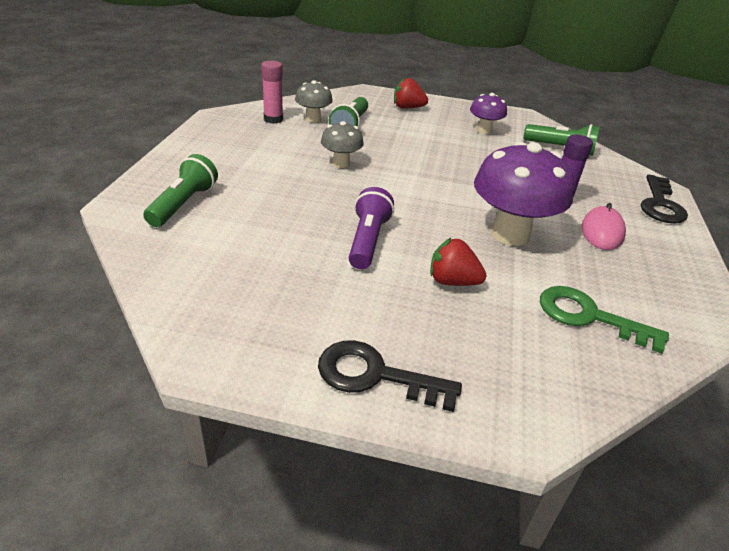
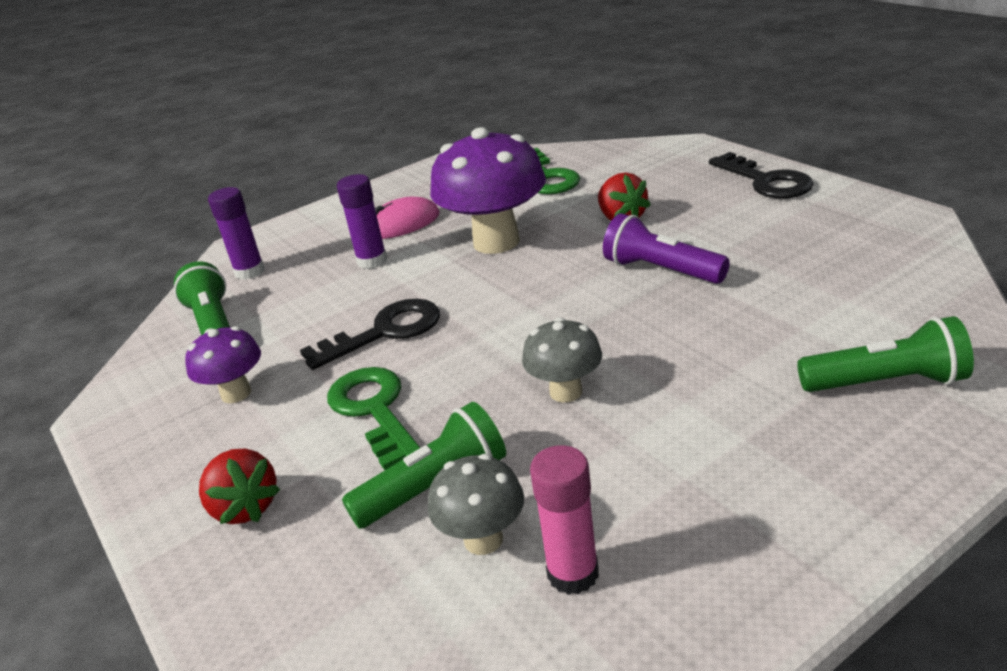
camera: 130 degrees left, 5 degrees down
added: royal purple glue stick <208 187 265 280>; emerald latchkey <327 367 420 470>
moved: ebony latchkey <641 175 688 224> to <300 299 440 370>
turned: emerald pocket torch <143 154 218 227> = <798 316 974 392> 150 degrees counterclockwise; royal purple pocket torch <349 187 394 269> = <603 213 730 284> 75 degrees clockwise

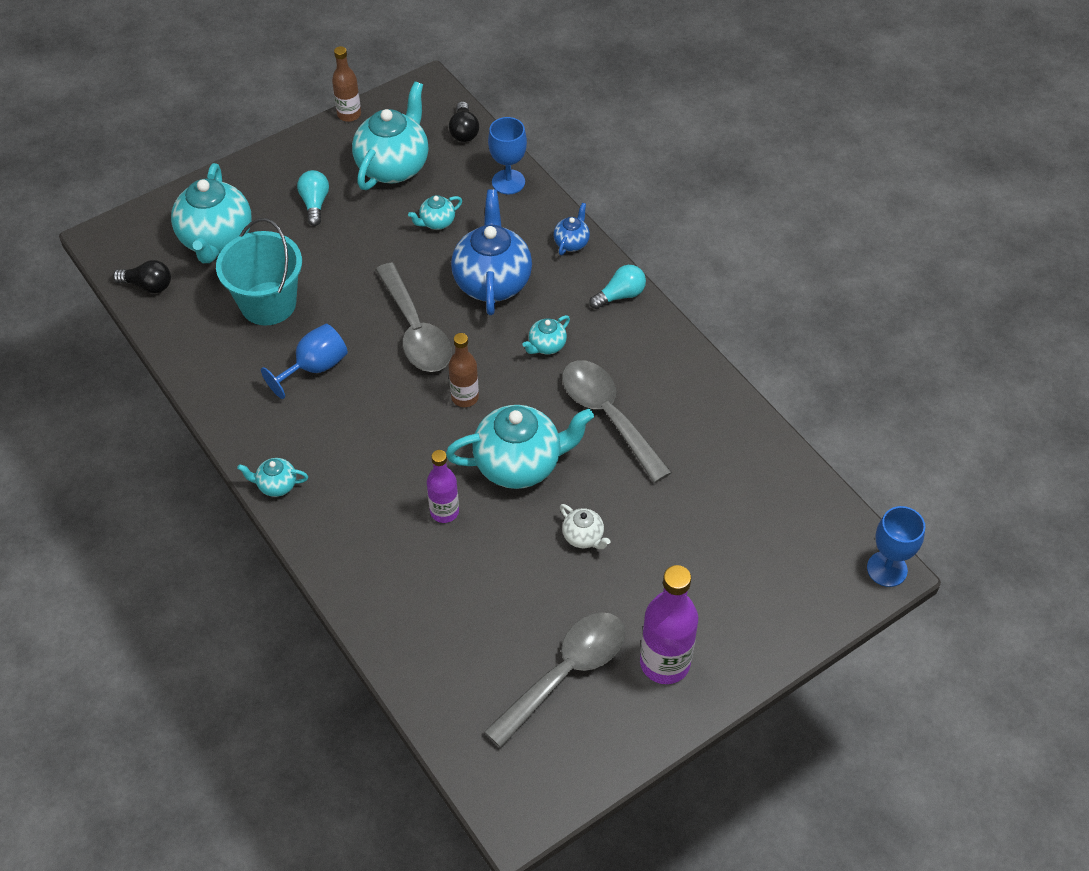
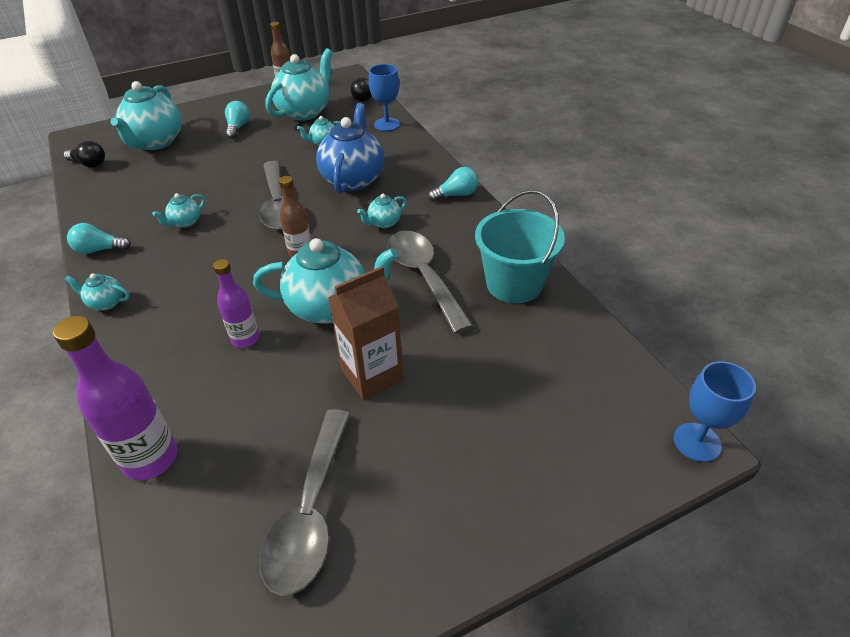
camera: 10 degrees right, 10 degrees down
removed: blue china teapot <554 203 590 255>
added: teal lightbulb <67 223 131 254>
moved: teal sand bucket <216 218 302 325> to <475 190 565 304>; royal purple flask <640 565 698 684> to <53 316 178 480>
replaced: blue goblet <261 324 348 399> to teal china teapot <152 193 205 228>; snow-white china teapot <560 504 611 549> to dark brown carton <328 266 403 400>
turned: grey teaspoon <484 612 625 748> = <260 409 350 596> 135 degrees clockwise

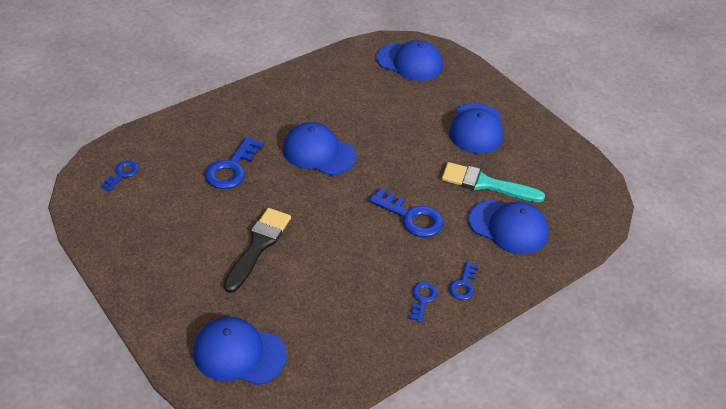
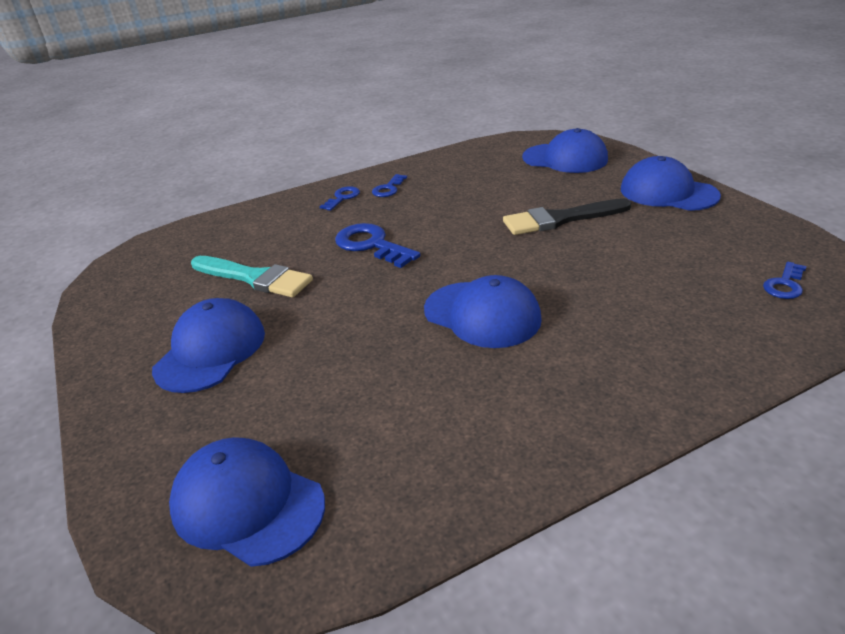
camera: 165 degrees left, 10 degrees down
removed: blue latchkey <205 137 264 189>
moved: blue cap <469 200 549 255> to <621 156 721 211>
turned: ebony paintbrush <224 208 291 293> = <503 198 631 235> 45 degrees clockwise

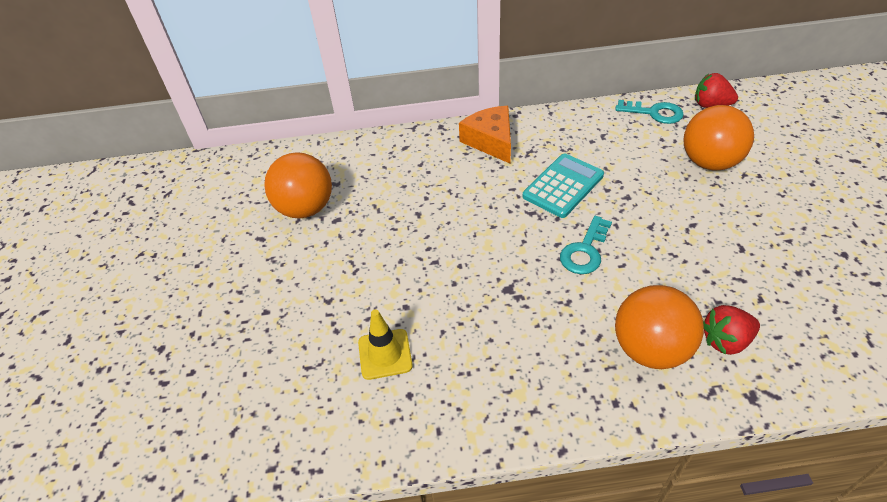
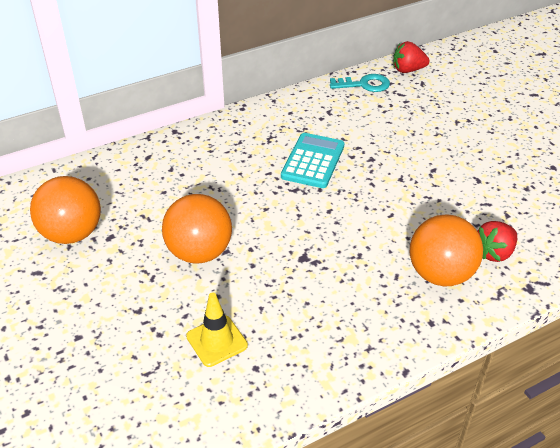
camera: 25 degrees left, 5 degrees down
removed: orange-coloured cheese wedge <459 106 511 163>; teal latchkey <560 216 612 274>
moved: orange-coloured ball <683 105 754 171> to <162 194 232 264>

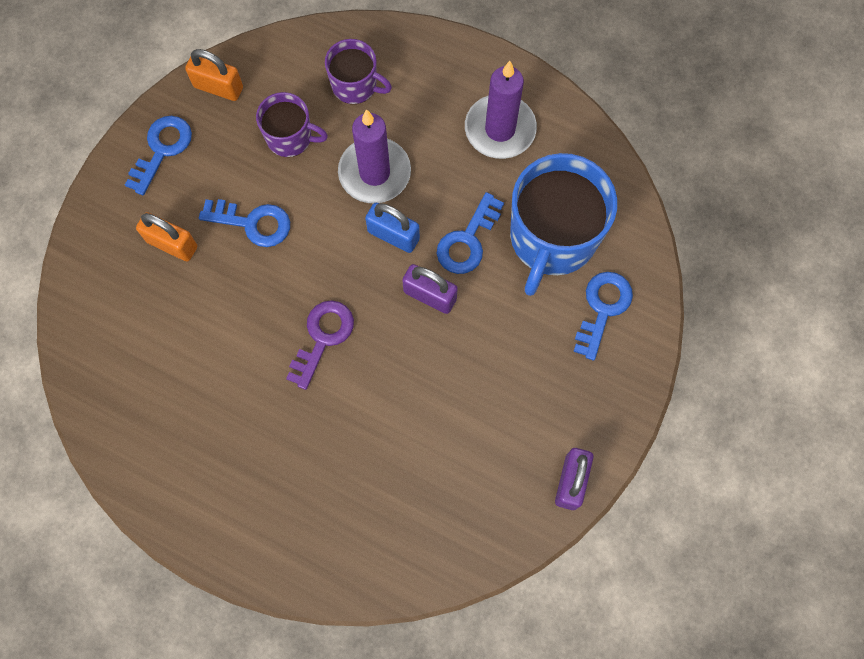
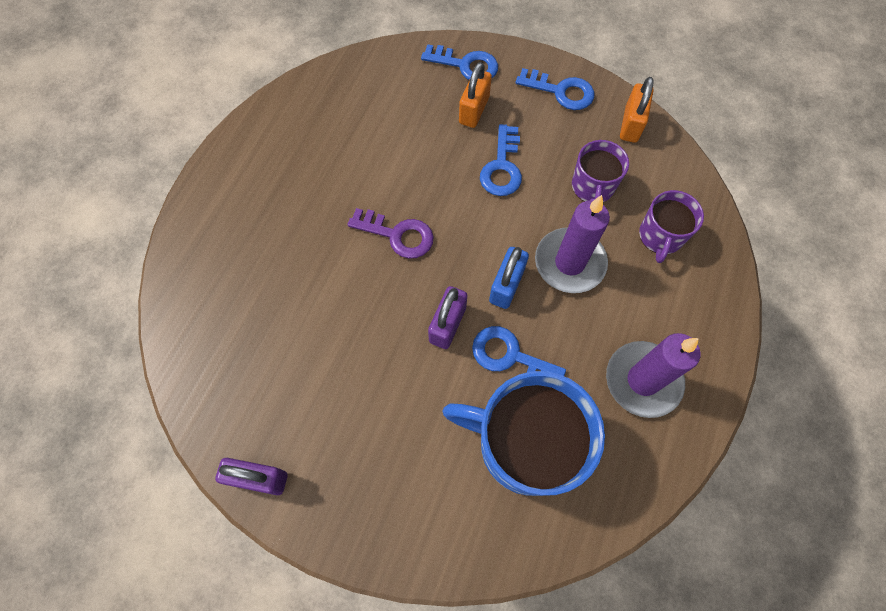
camera: 85 degrees right, 5 degrees down
moved: blue latchkey <573 272 633 360> to <421 44 498 80>

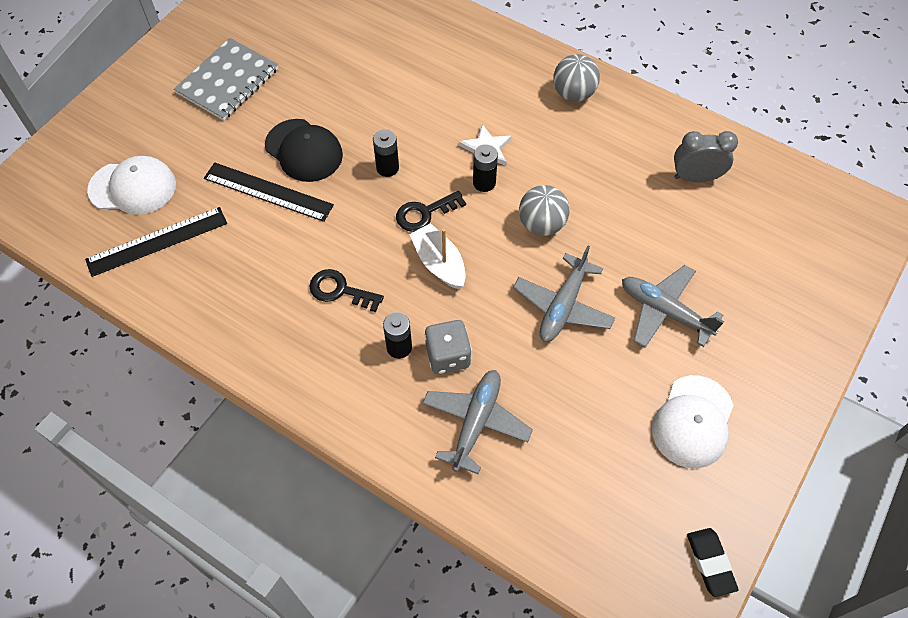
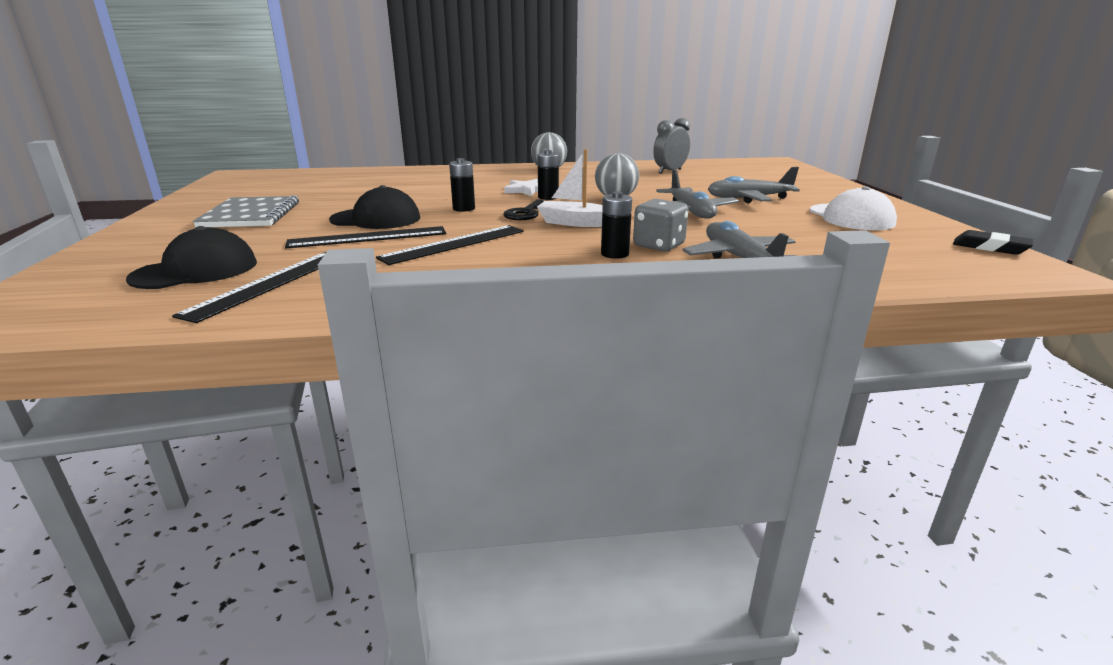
camera: 40 degrees left, 35 degrees down
removed: ebony latchkey <309 269 384 312>
added: ebony measuring stick <376 225 524 265>
recoloured: snow-white cap <87 156 176 215> to ebony cap <126 226 257 289>

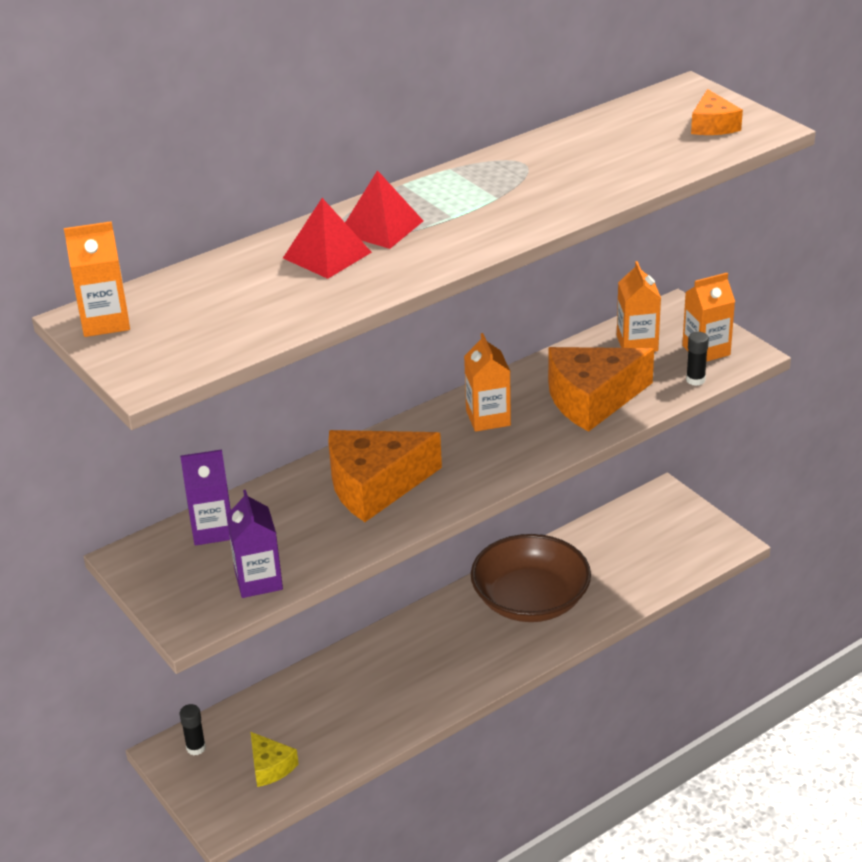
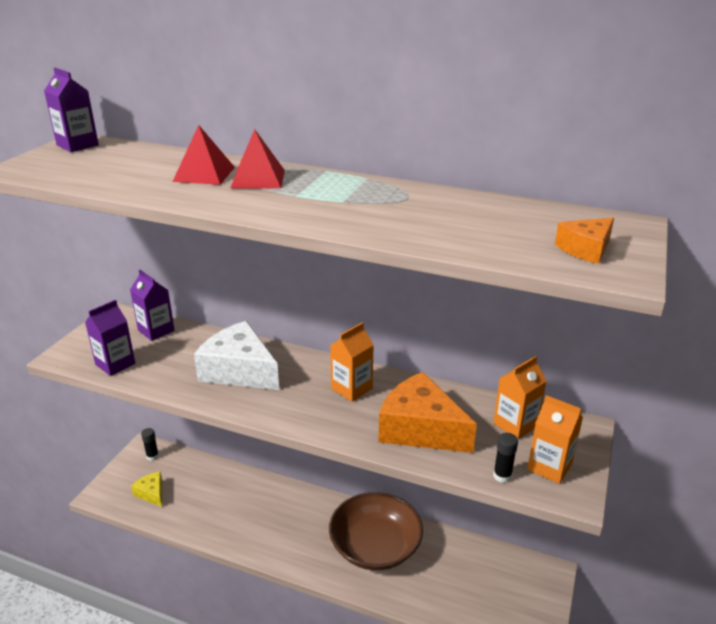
camera: 55 degrees right, 5 degrees down
recoloured: orange-coloured carton <64 221 130 337> to royal purple carton <44 68 99 152>; orange-coloured cheese wedge <328 430 442 522> to snow-white cheese wedge <194 321 279 390>
turned: golden cheese wedge <251 732 299 787> = <131 471 162 507> 120 degrees clockwise

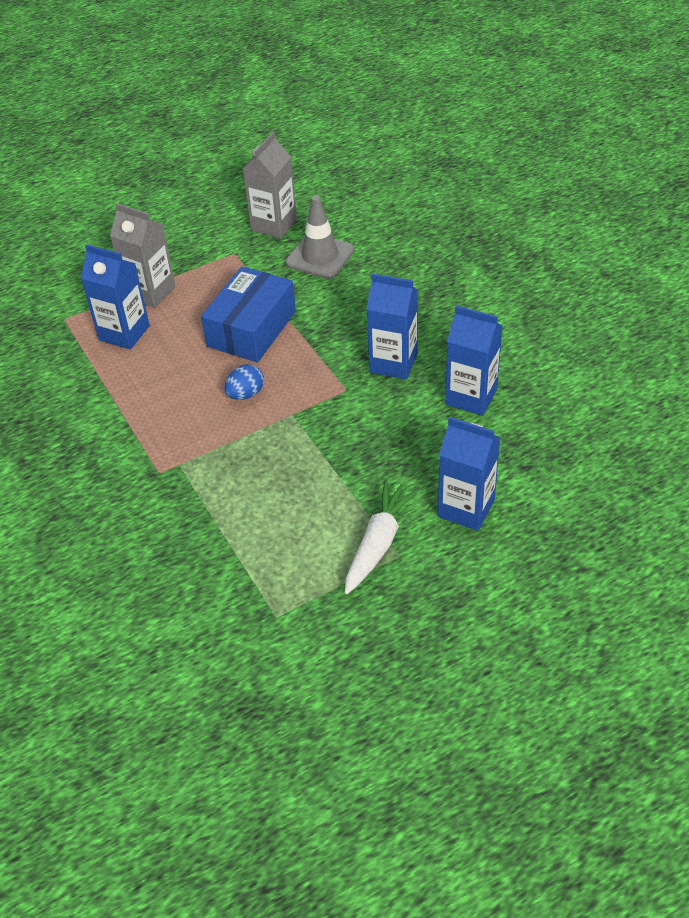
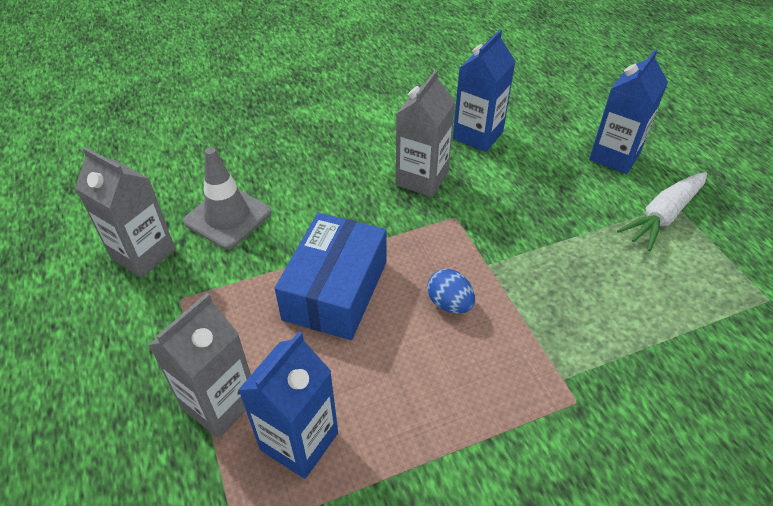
camera: 85 degrees left, 0 degrees up
recoloured: blue carton <367 273 418 379> to grey carton <395 69 456 197>
turned: blue parcel <201 266 296 362> = <274 213 386 340> 75 degrees clockwise; snow-white toy carrot <345 480 419 594> = <617 172 707 251> 75 degrees counterclockwise

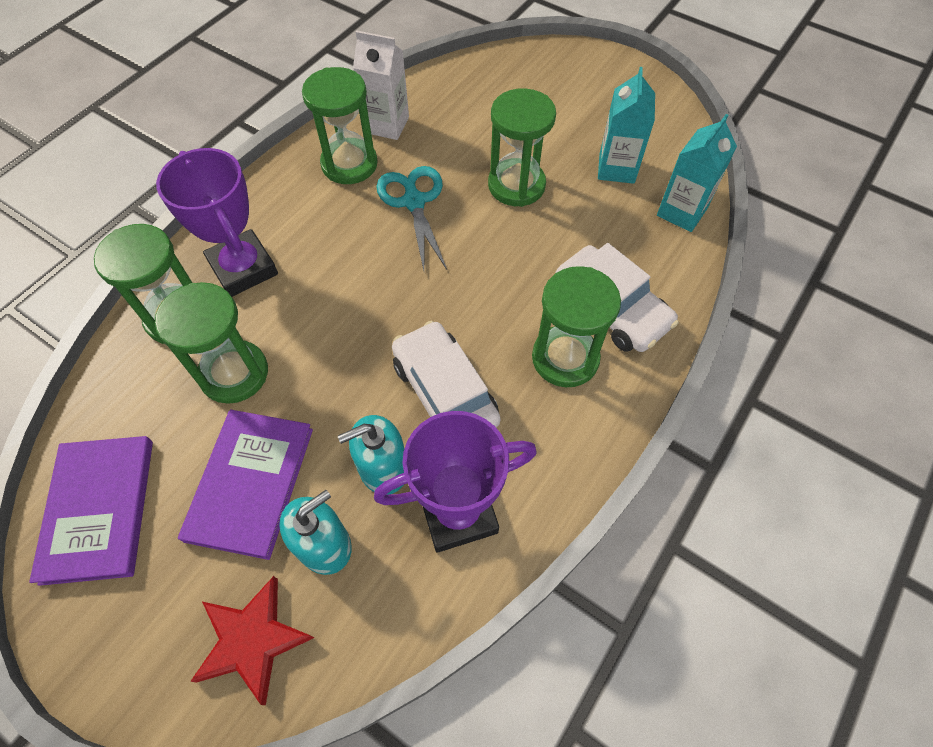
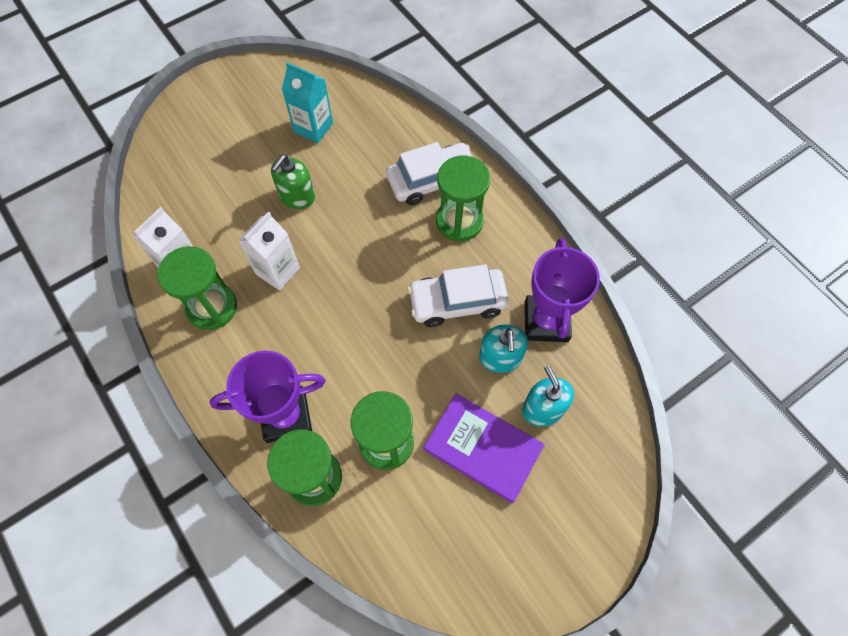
camera: 70 degrees left, 5 degrees up
removed: teal carton <657 114 737 232>; royal purple hardback <29 436 153 586>; crimson star <190 576 314 705>
replaced: emerald sandglass <488 88 556 207> to emerald soap dispenser <271 155 315 209>; teal pair of scissors <376 166 447 270> to snow-white carton <238 211 300 291>

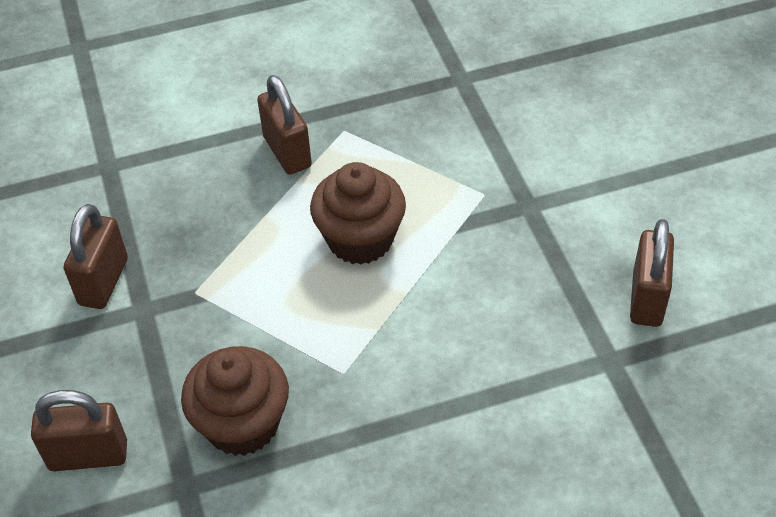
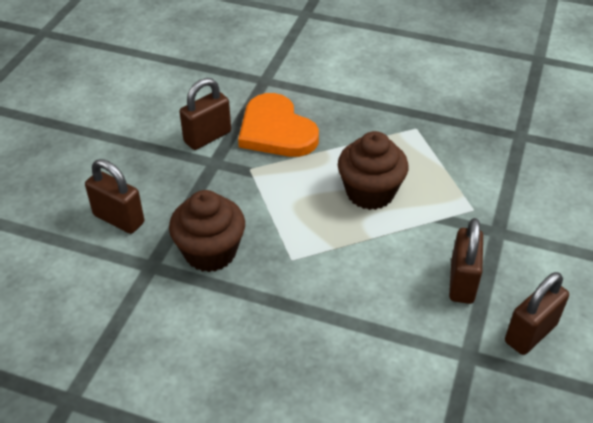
camera: 35 degrees right, 5 degrees down
added: orange-coloured heart <238 93 319 157>
moved: dark brown small lock <257 75 312 175> to <449 218 483 304>

